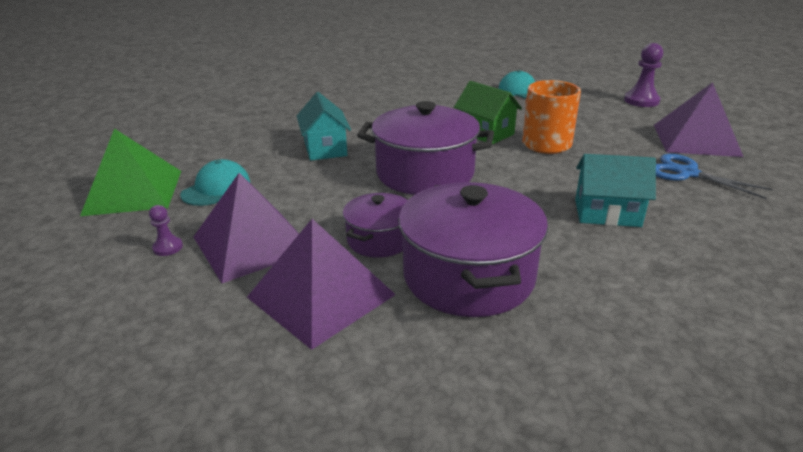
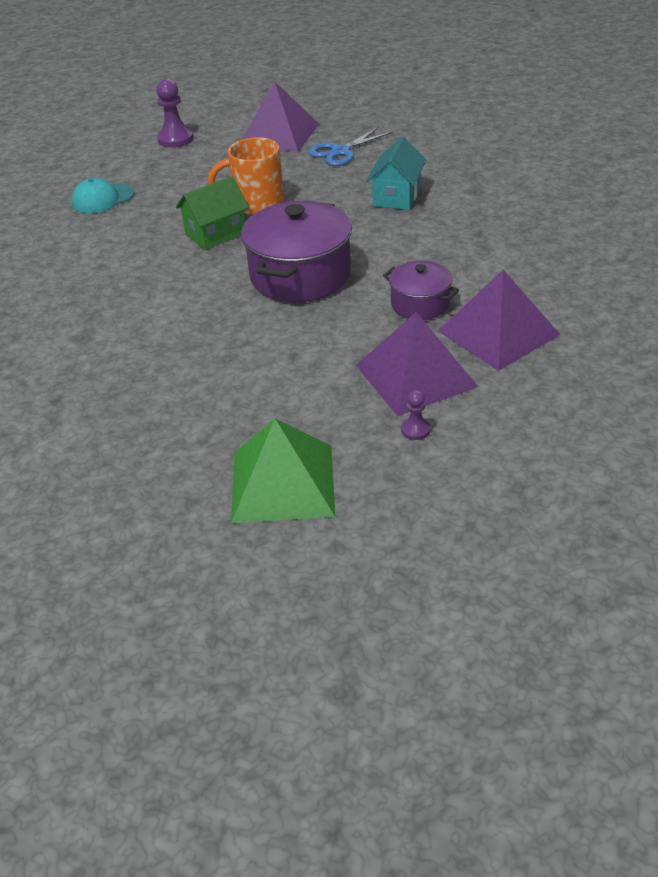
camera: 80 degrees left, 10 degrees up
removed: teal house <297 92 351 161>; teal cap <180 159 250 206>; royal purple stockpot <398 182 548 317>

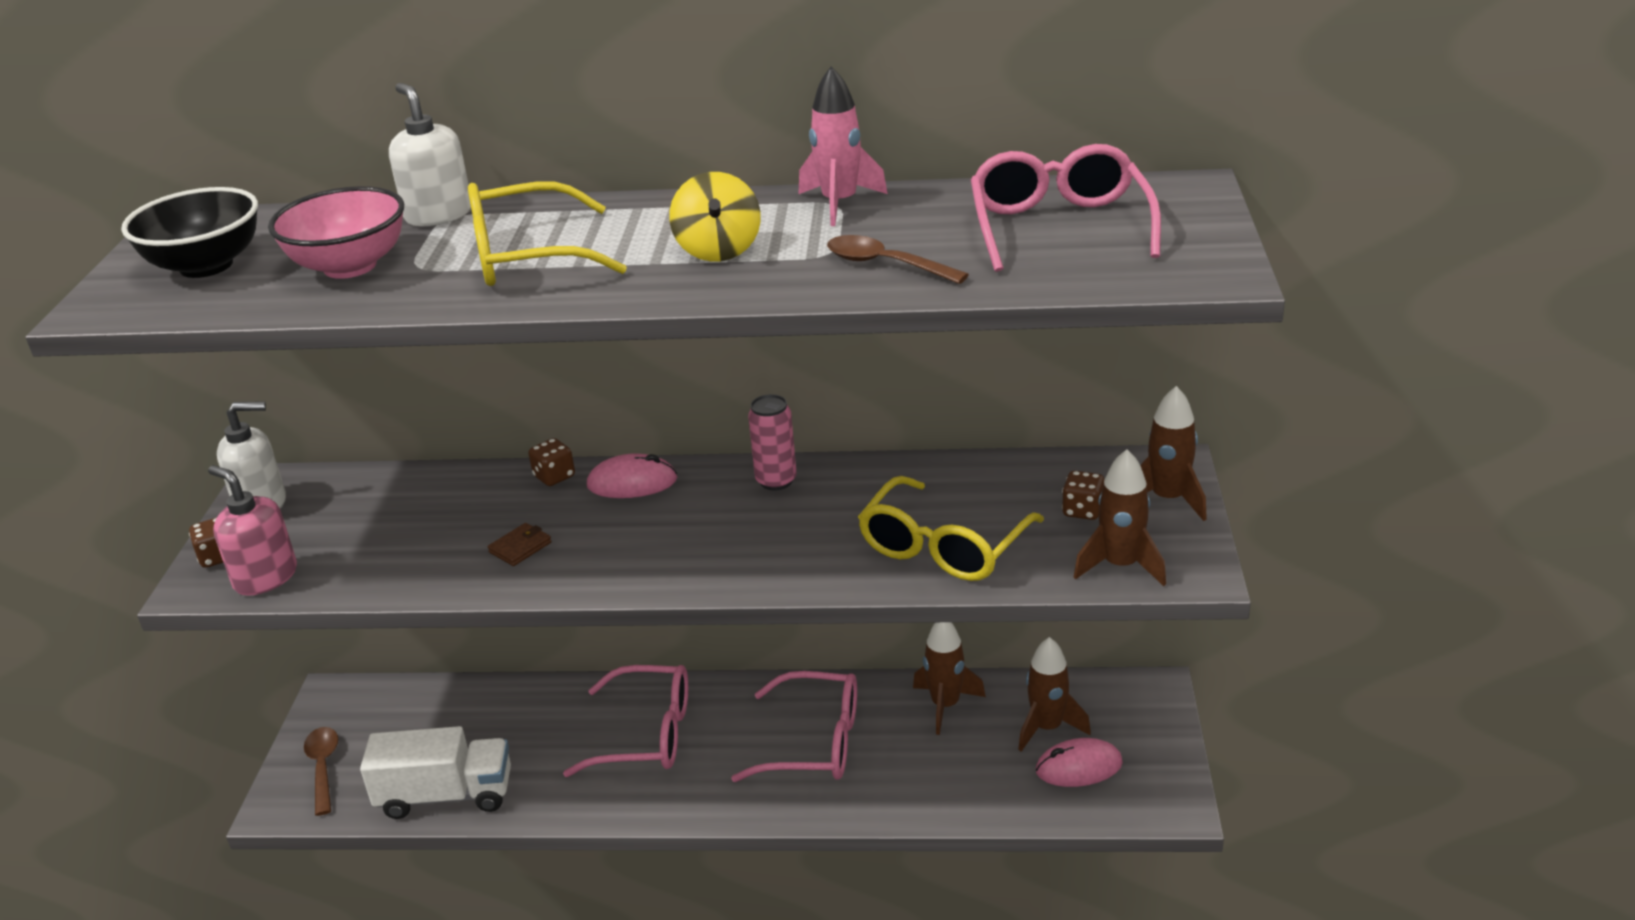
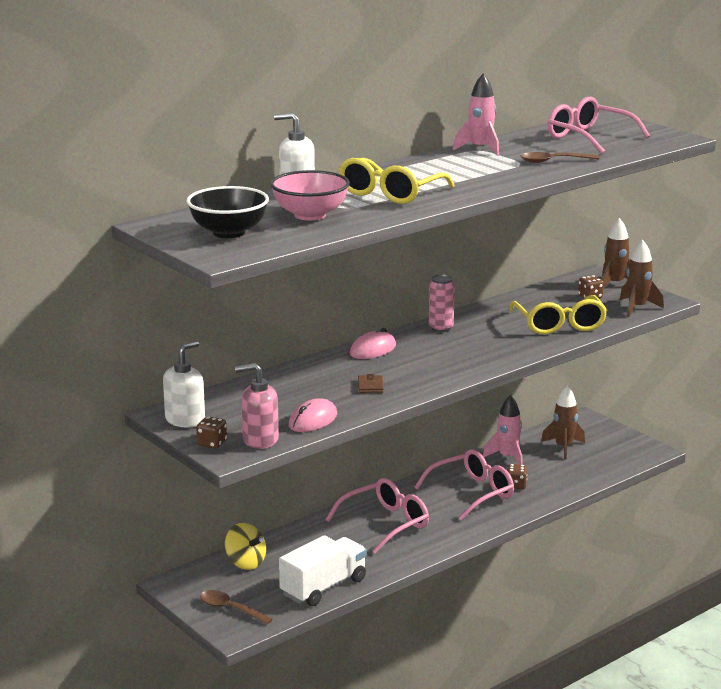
camera: 45 degrees left, 10 degrees down
moved: golden toy top <669 172 761 261> to <225 523 266 570>; dark brown dice <528 438 575 486> to <507 464 527 489>; pink PC mouse <1036 738 1123 787> to <289 398 337 432>
recoloured: dark brown spaceship <913 622 986 735> to pink spaceship <483 395 523 465>

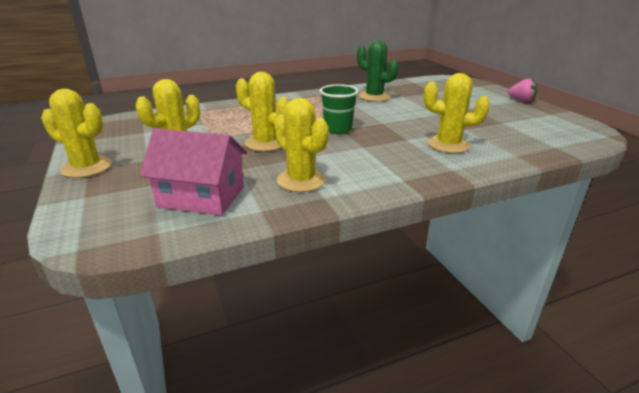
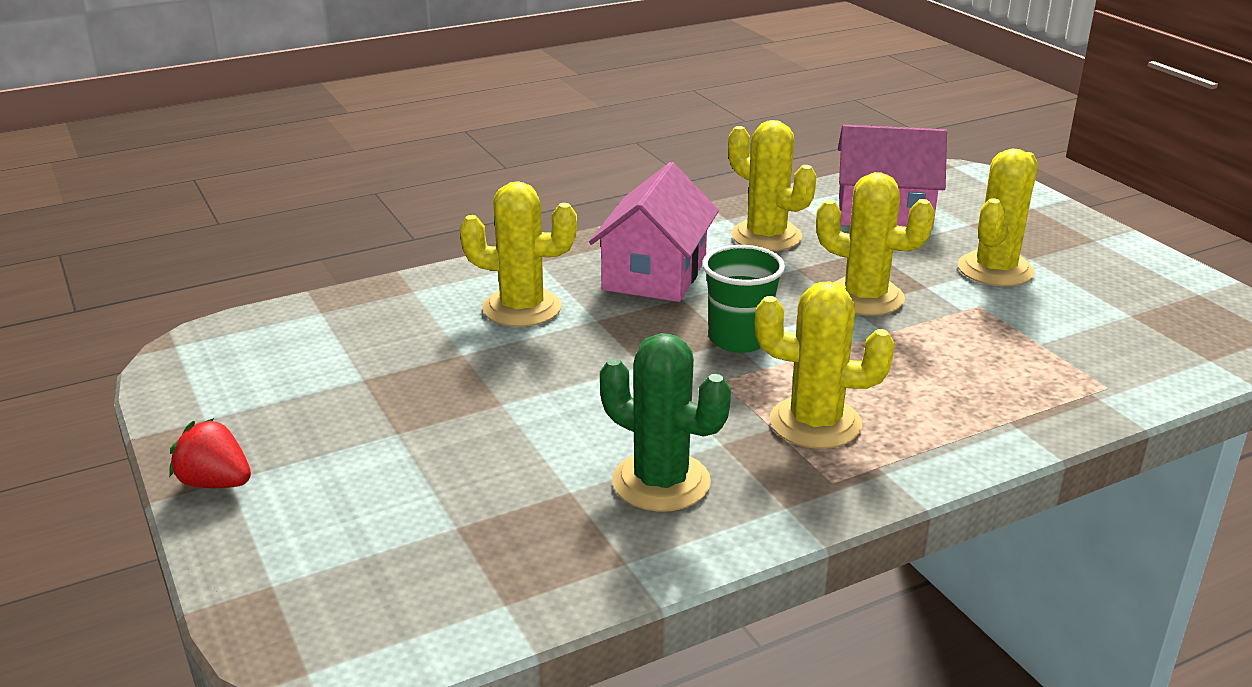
camera: 175 degrees right, 0 degrees up
added: pink house <589 162 719 302>
moved: golden cactus <41 89 112 178> to <755 281 895 449>
recoloured: pink strawberry <508 78 537 102> to crimson strawberry <169 418 251 488>

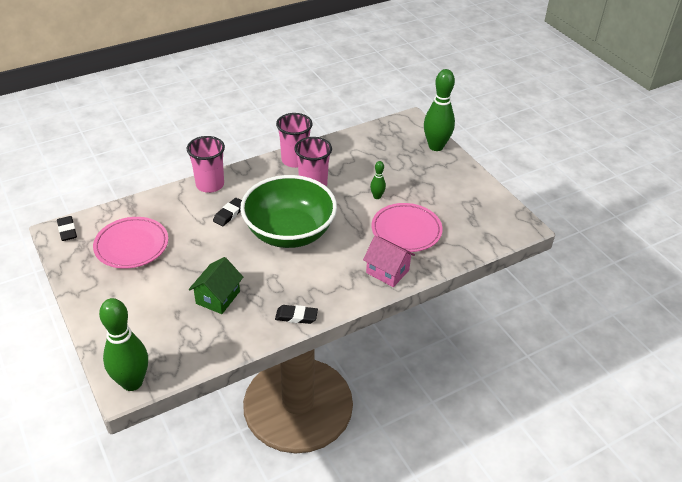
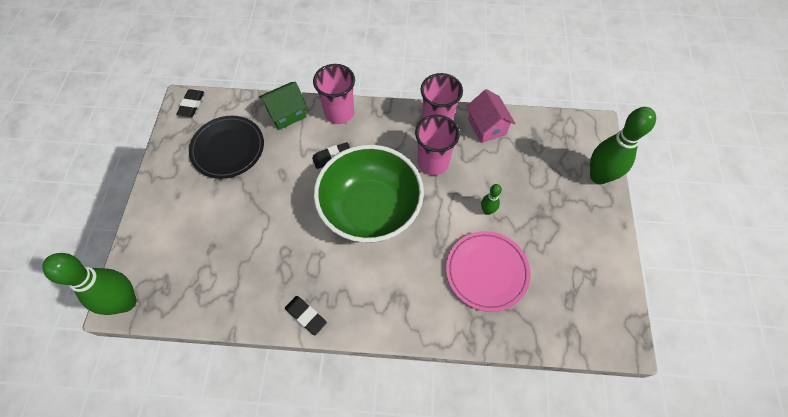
camera: 35 degrees right, 20 degrees up
moved: pink house <363 236 415 287> to <466 89 516 143>; emerald house <189 257 243 314> to <259 82 307 130>
recoloured: pink plate <93 217 168 269> to ebony plate <189 116 264 179>

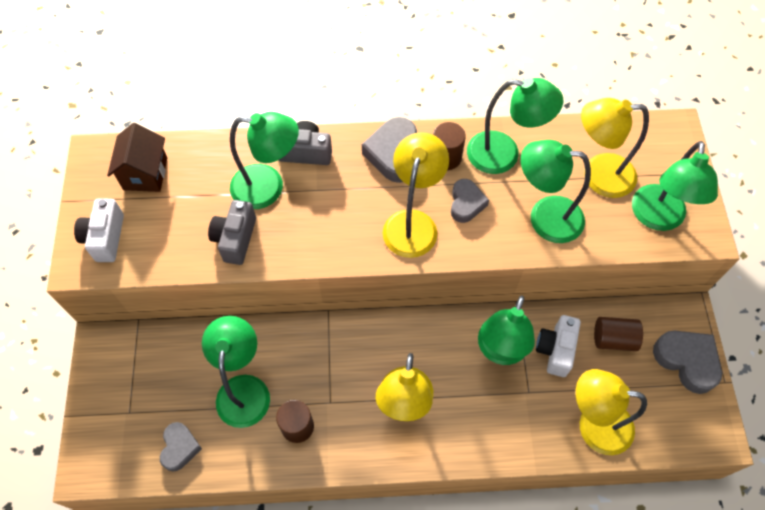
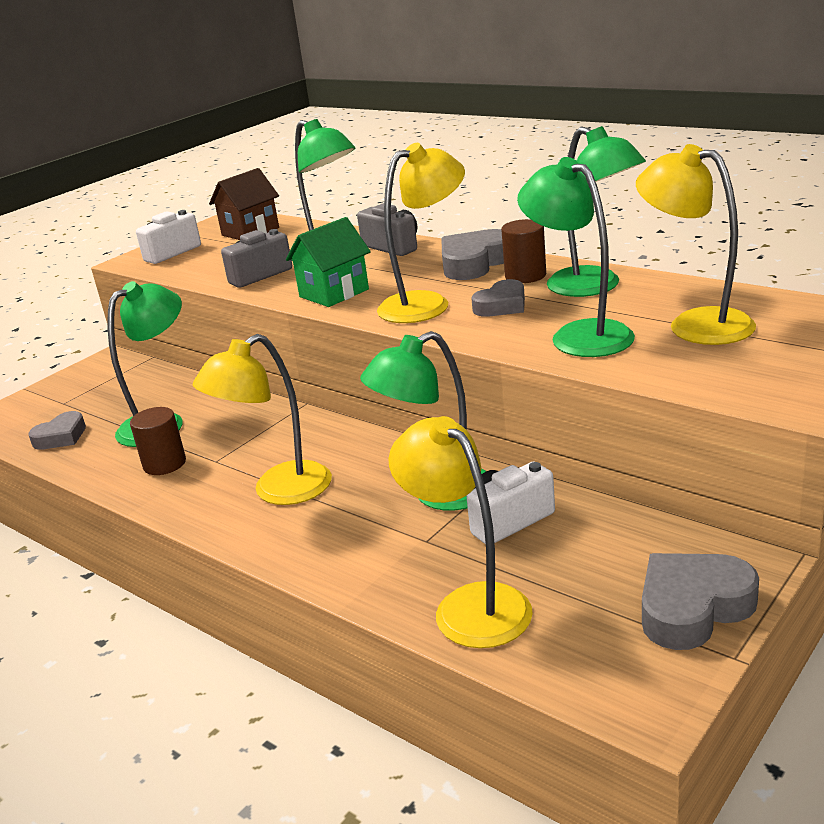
camera: 45 degrees right, 35 degrees down
removed: emerald reading lamp <632 141 718 231>; dark brown cylinder shape <594 317 643 351>
added: emerald house <286 217 371 307>
turned: grey heart <653 330 722 394> = <642 553 759 650> 120 degrees counterclockwise

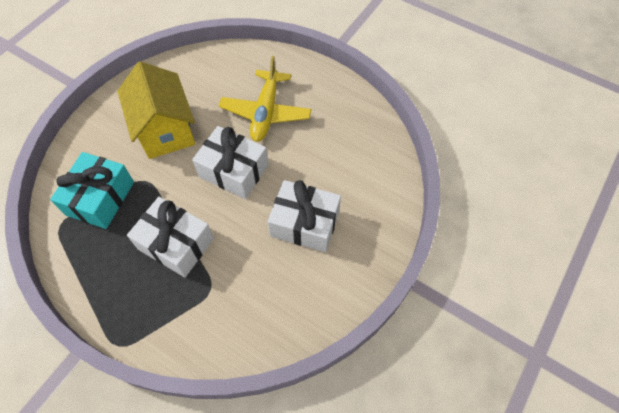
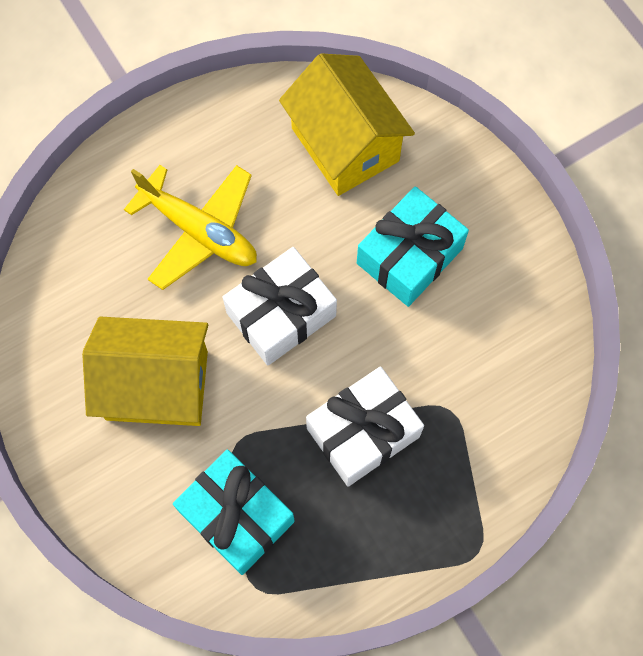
camera: 65 degrees left, 10 degrees up
added: golden house <279 53 415 196>
recoloured: snow-white gift <268 180 341 252> to teal gift <357 186 469 307>

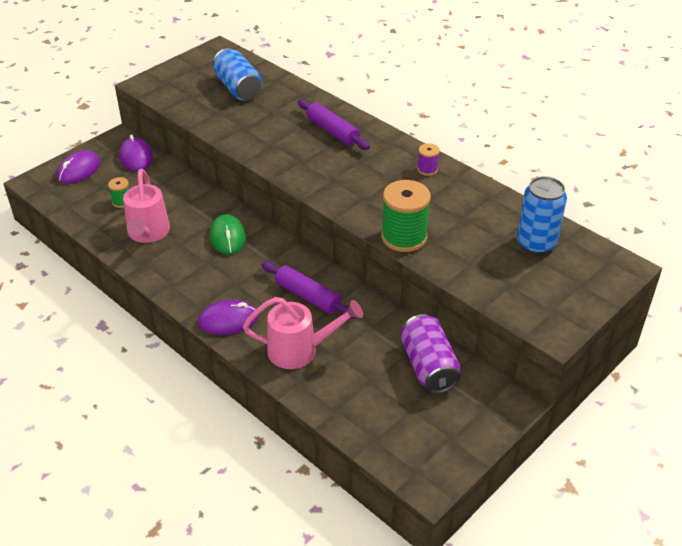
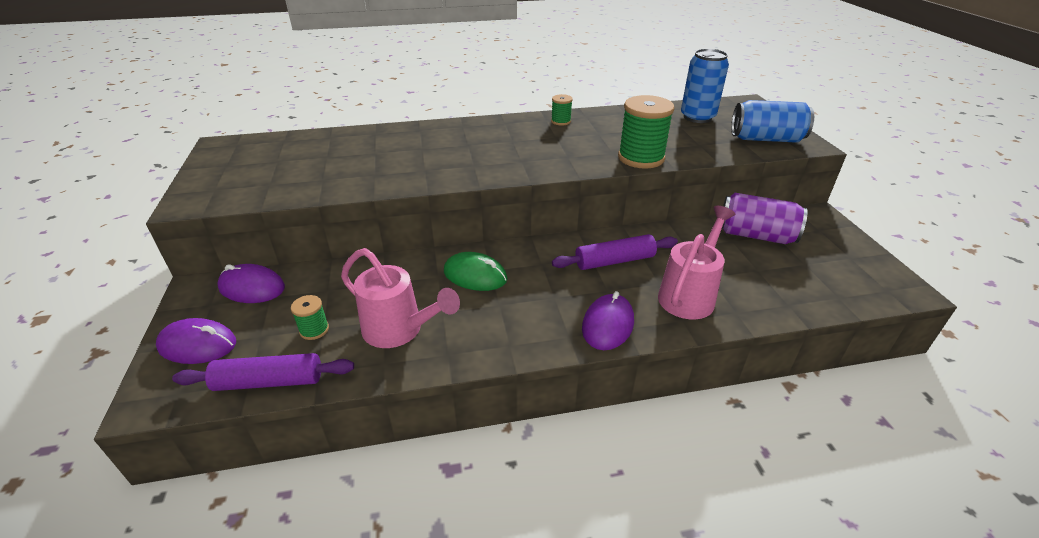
camera: 55 degrees left, 5 degrees down
moved: blue can <213 48 262 101> to <731 100 814 143>; royal purple rolling pin <298 99 370 150> to <172 353 354 391>
recoloured: royal purple spool <417 143 440 176> to emerald spool <551 94 573 126>
turned: royal purple PC mouse <57 150 100 184> = <156 318 236 364> 60 degrees counterclockwise

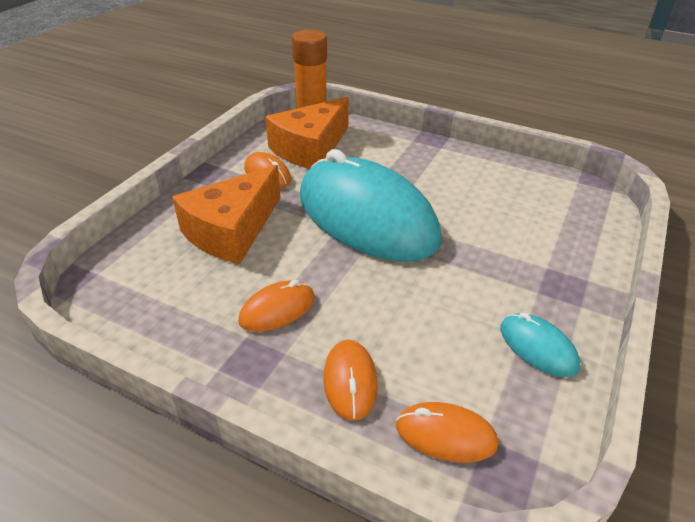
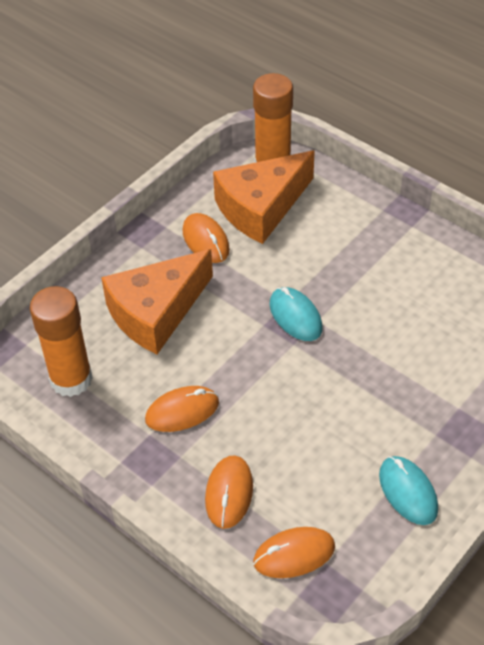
camera: 15 degrees right, 10 degrees up
added: orange-coloured glue stick <30 286 93 397>
turned: orange-coloured PC mouse <396 402 498 463> = <253 527 335 578> 45 degrees counterclockwise
resized: teal PC mouse <300 149 441 262> = <269 287 323 341> x0.40

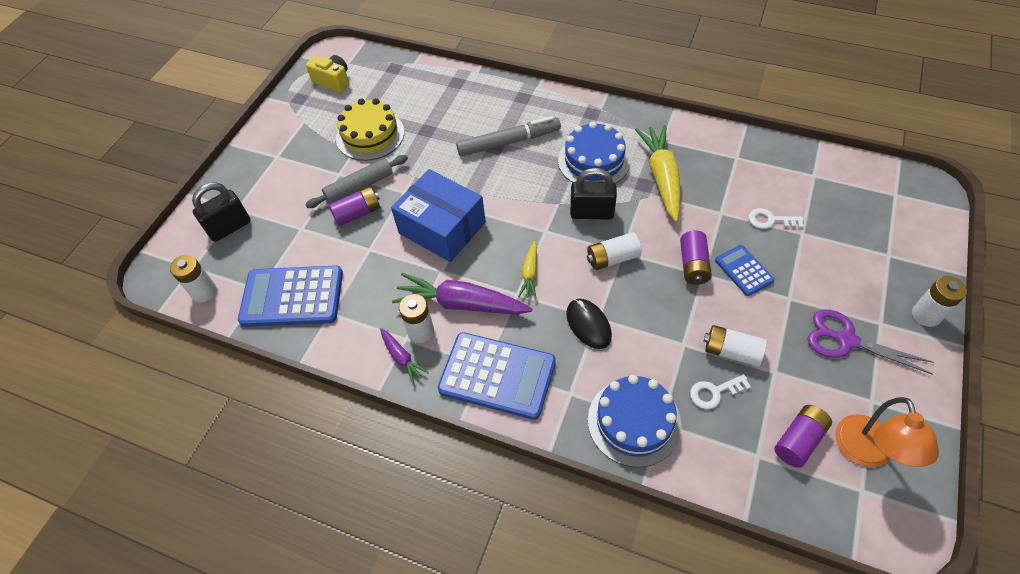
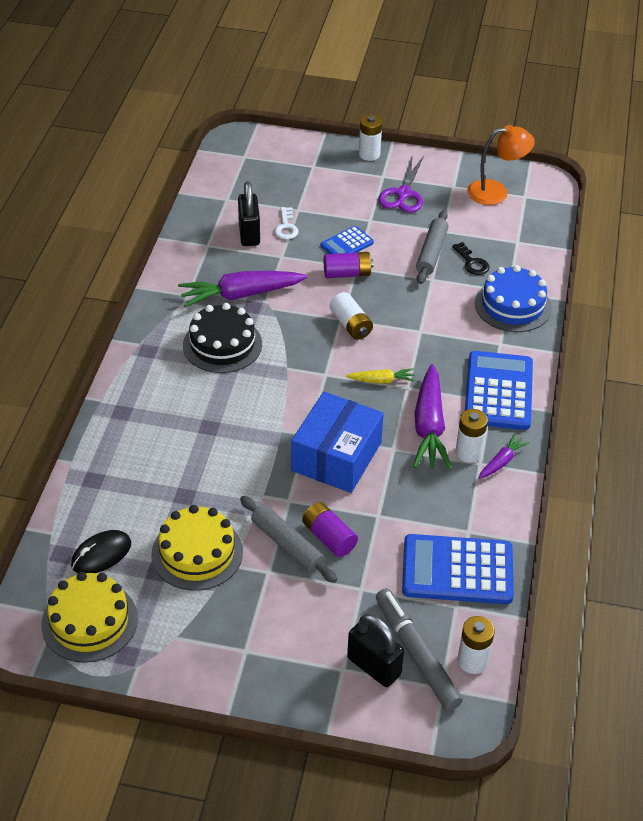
camera: 105 degrees left, 10 degrees down
removed: royal purple battery <774 405 832 468>
moved: grey marker <456 116 561 157> to <376 588 463 711>; ebony small lock <570 168 617 219> to <238 182 260 246>; ebony PC mouse <566 299 612 349> to <71 530 131 573>
replaced: golden compact camera <306 55 349 93> to golden gateau <41 572 138 663>; snow-white battery <704 325 767 367> to grey rolling pin <416 210 449 284>
recoloured: blue gateau <558 122 631 183> to ebony gateau <183 303 262 373>; golden toy carrot <635 125 681 222> to royal purple toy carrot <178 271 308 307>; snow-white latchkey <690 374 751 409> to ebony latchkey <452 242 489 275>
turned: blue adding machine <238 266 343 327> = <402 534 514 604> 105 degrees clockwise

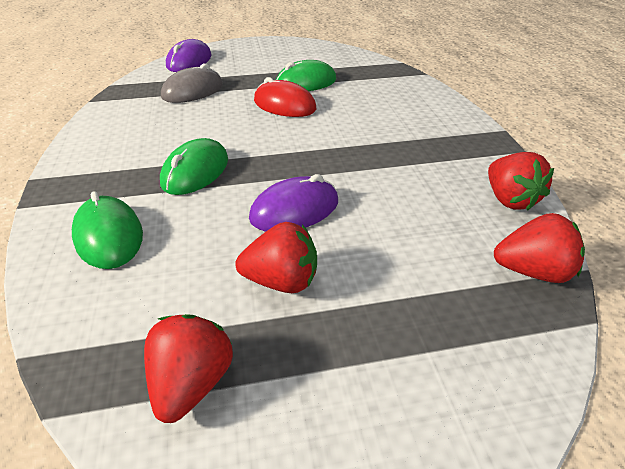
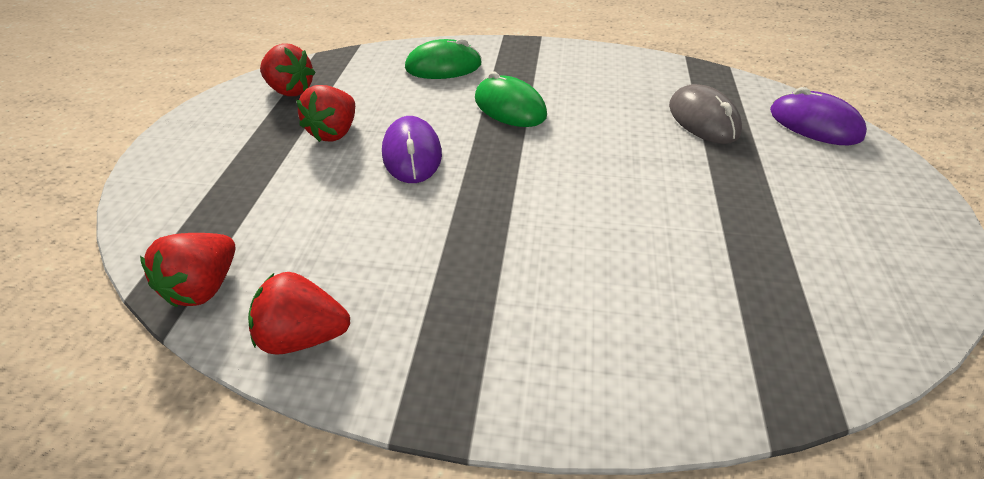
camera: 110 degrees right, 5 degrees up
removed: emerald PC mouse <276 60 336 91>; crimson PC mouse <254 77 316 117>

